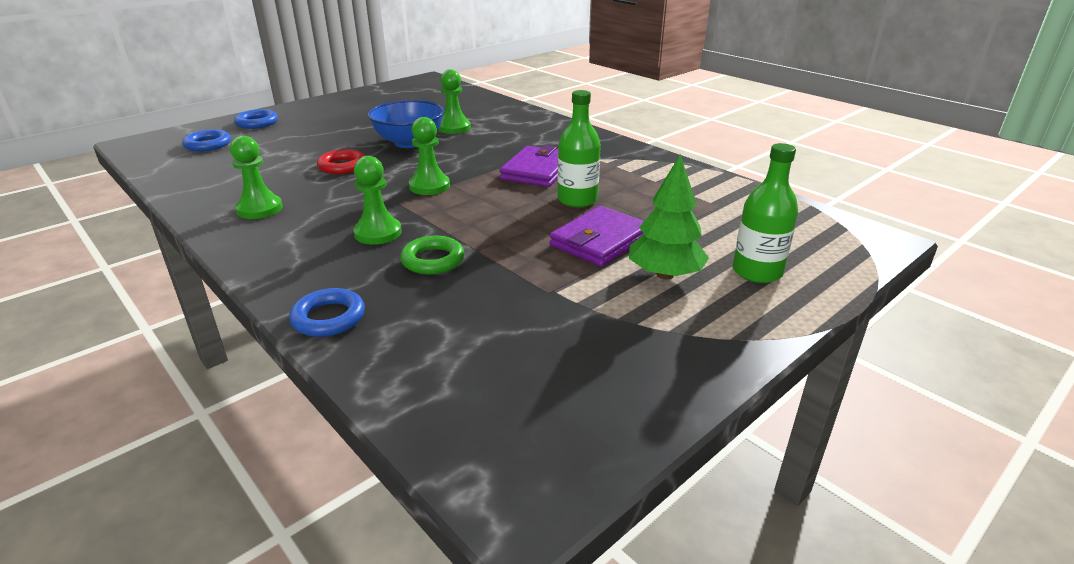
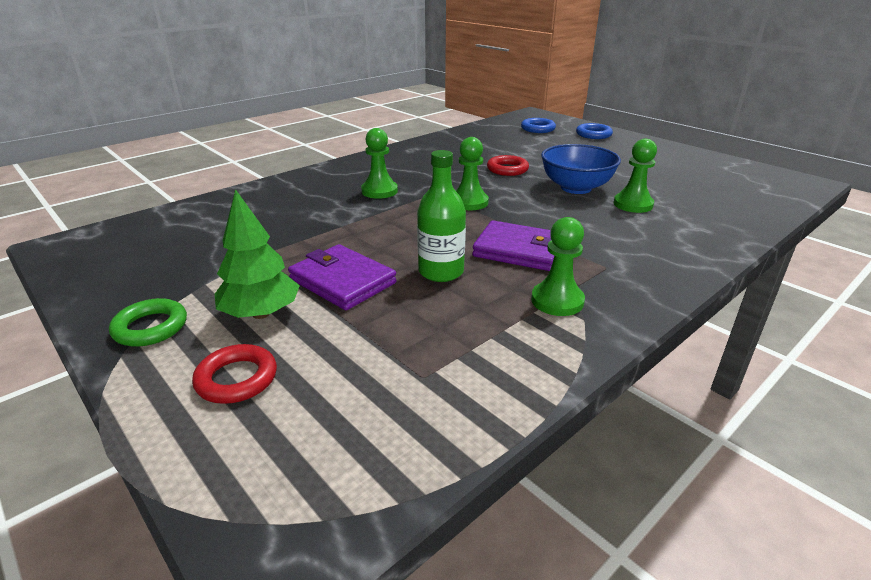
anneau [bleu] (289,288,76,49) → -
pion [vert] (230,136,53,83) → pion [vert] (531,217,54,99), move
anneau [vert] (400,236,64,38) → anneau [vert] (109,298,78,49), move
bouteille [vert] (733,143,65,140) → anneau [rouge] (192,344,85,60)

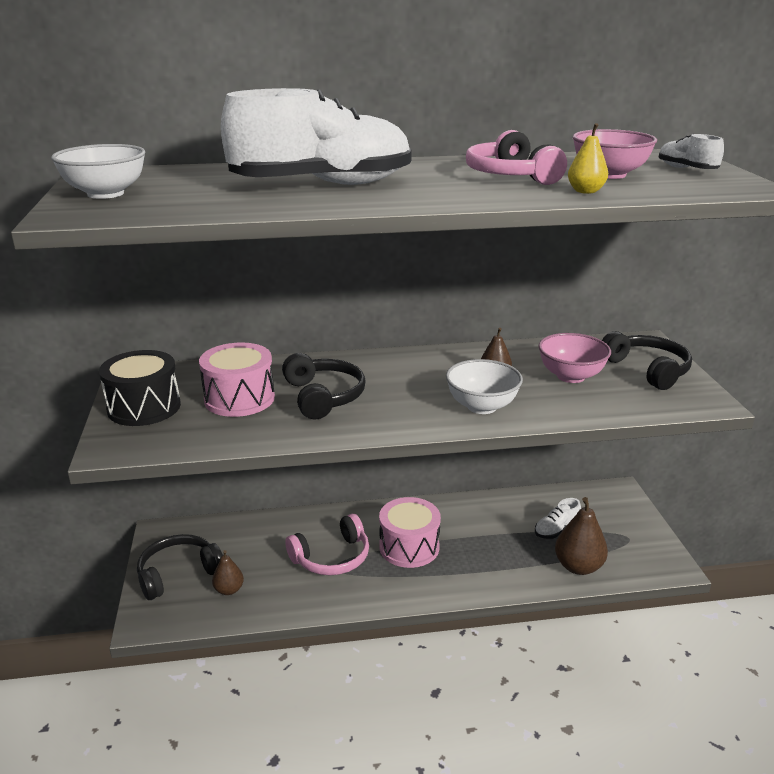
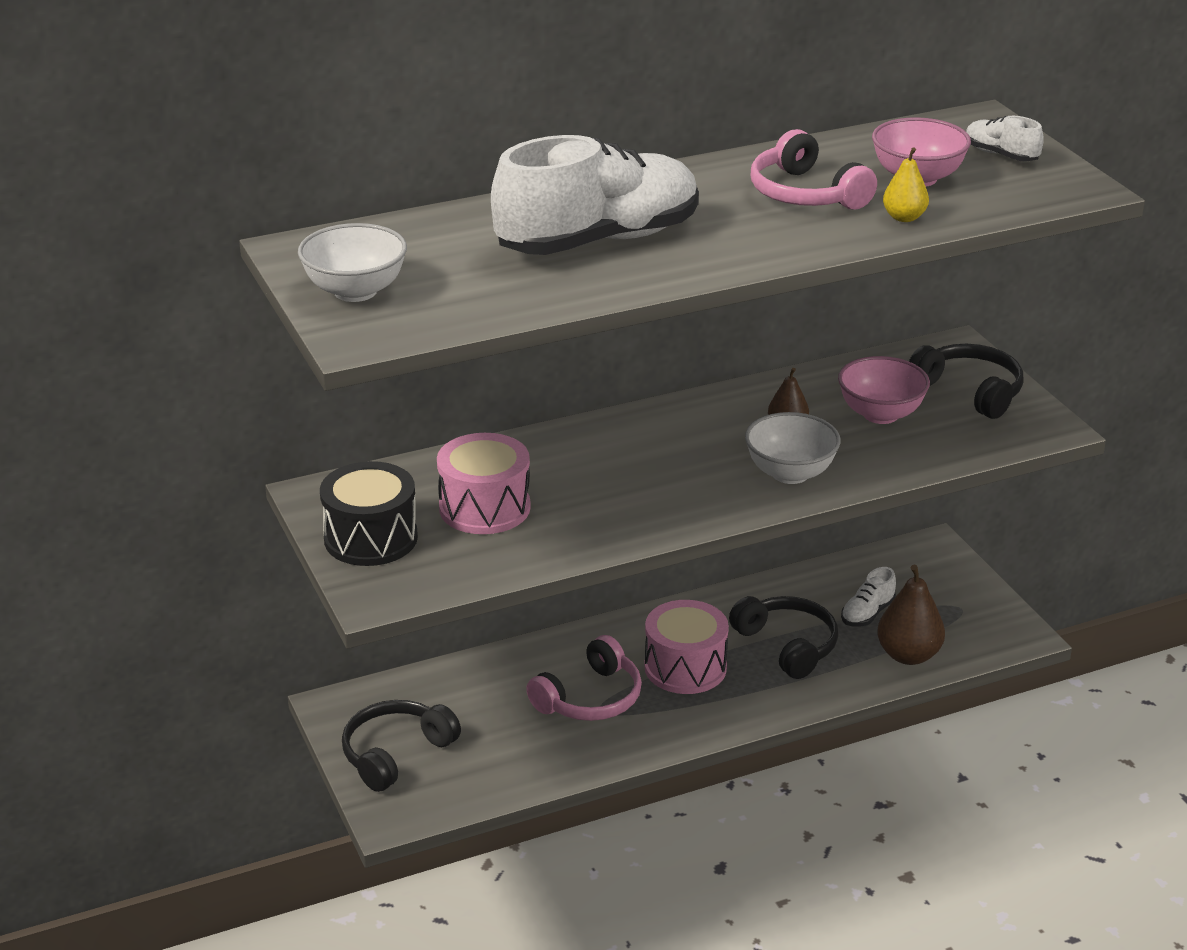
poire [marron] (212,550,32,45) → -
casque audio [noir] (282,353,84,66) → casque audio [noir] (729,596,109,83), move

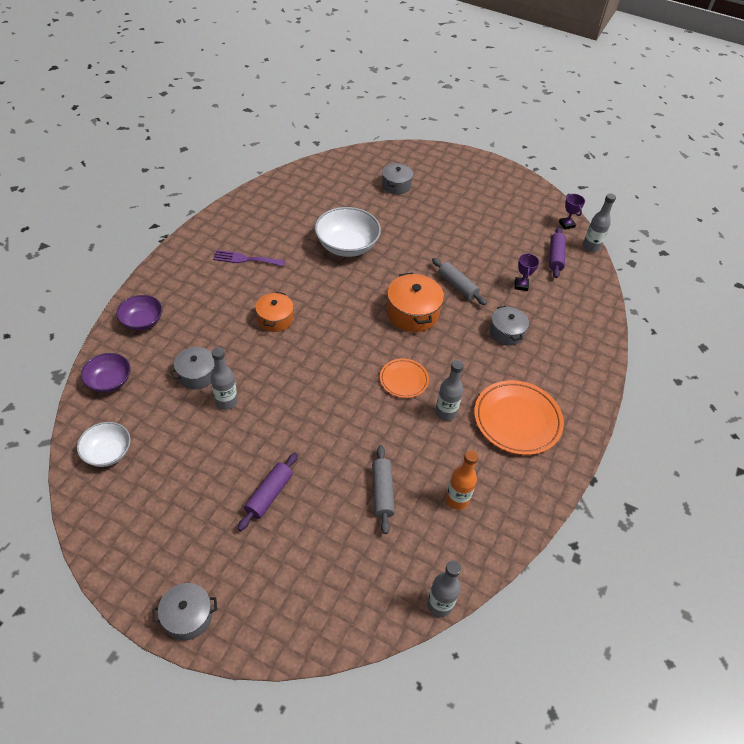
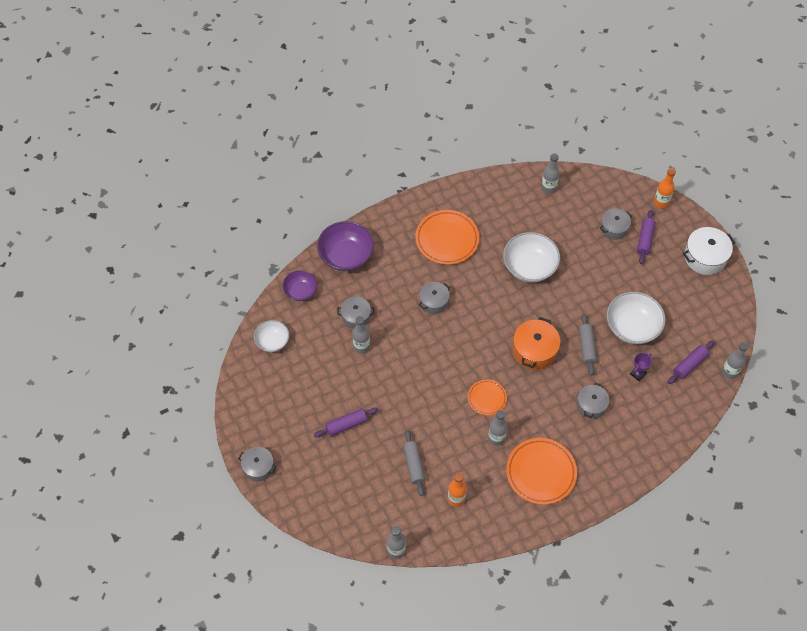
trophée [violet] (559,194,26,36) → -
- → bouteille [gris] (541,153,19,41)
- → bol [blanc] (607,292,59,52)
- → rouleau à pâtisserie [violet] (637,210,19,54)
- → bouteille [orange] (654,168,22,40)
- → marmite [blanc] (683,227,53,48)
fourchette [violet] (213,250,72,17) → assiette [orange] (415,210,64,55)
marmite [orange] (255,292,39,40) → marmite [gris] (419,282,31,32)
rouleau à pâtisserie [gris] (372,445,23,89) → rouleau à pâtisserie [gris] (403,430,22,66), 45 degrees counterclockwise
bol [violet] (116,295,47,36) → bol [violet] (317,221,57,50), x1.65

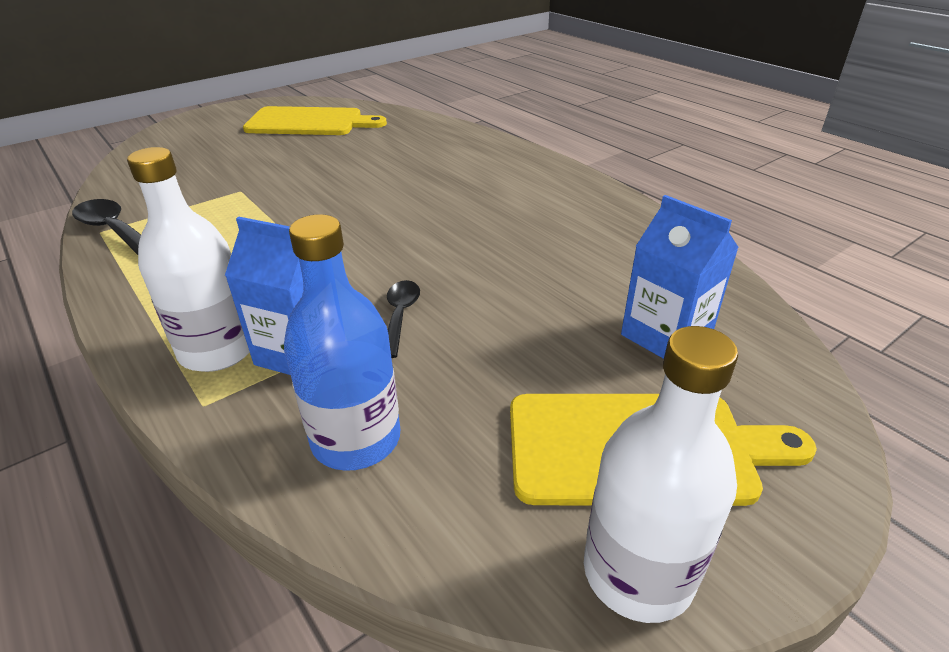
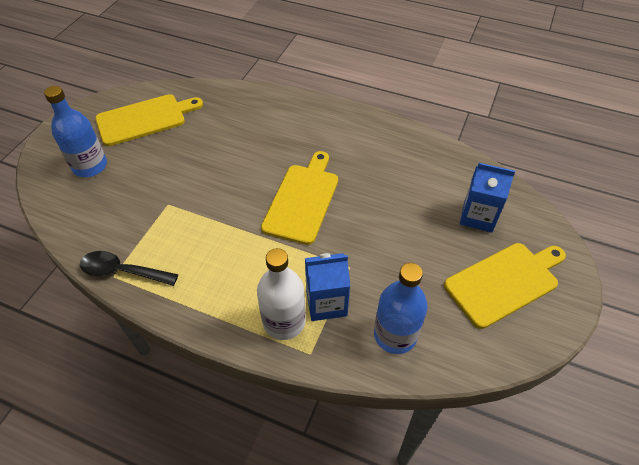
cuillère [noir] (387,280,33,78) → -
bouteille [blanc] (584,326,154,297) → -
- → bouteille [bleu] (44,86,63,91)
- → planche à découper [jaune] (261,151,77,94)

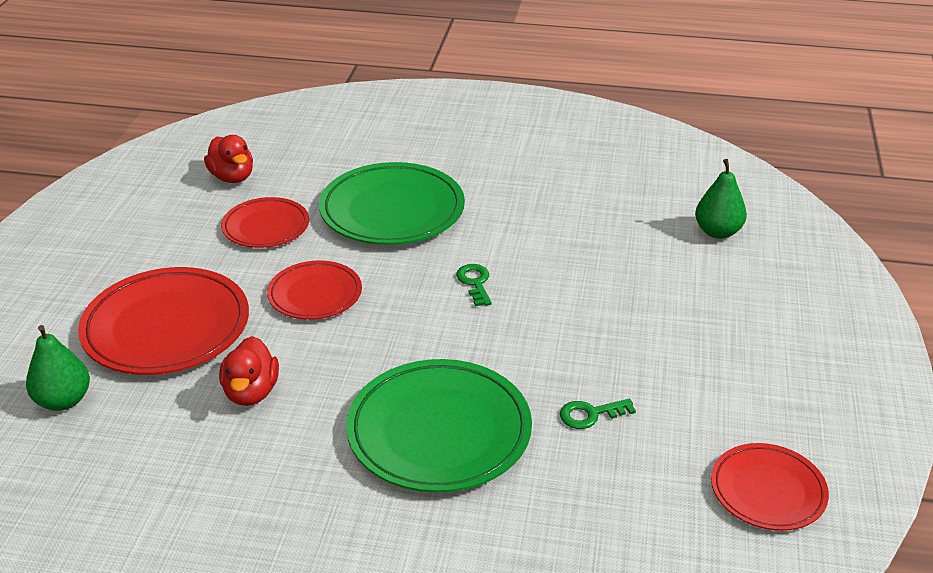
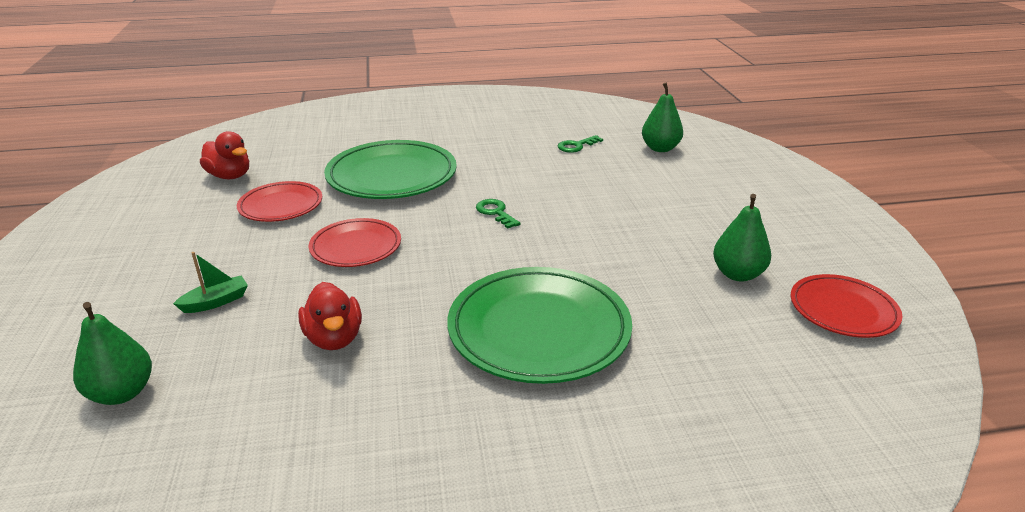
- → poire [vert] (713,194,58,88)
clé [vert] (560,399,76,30) → clé [vert] (558,135,45,18), move
assiette [rouge] (78,267,171,108) → bateau [vert] (173,252,75,61)

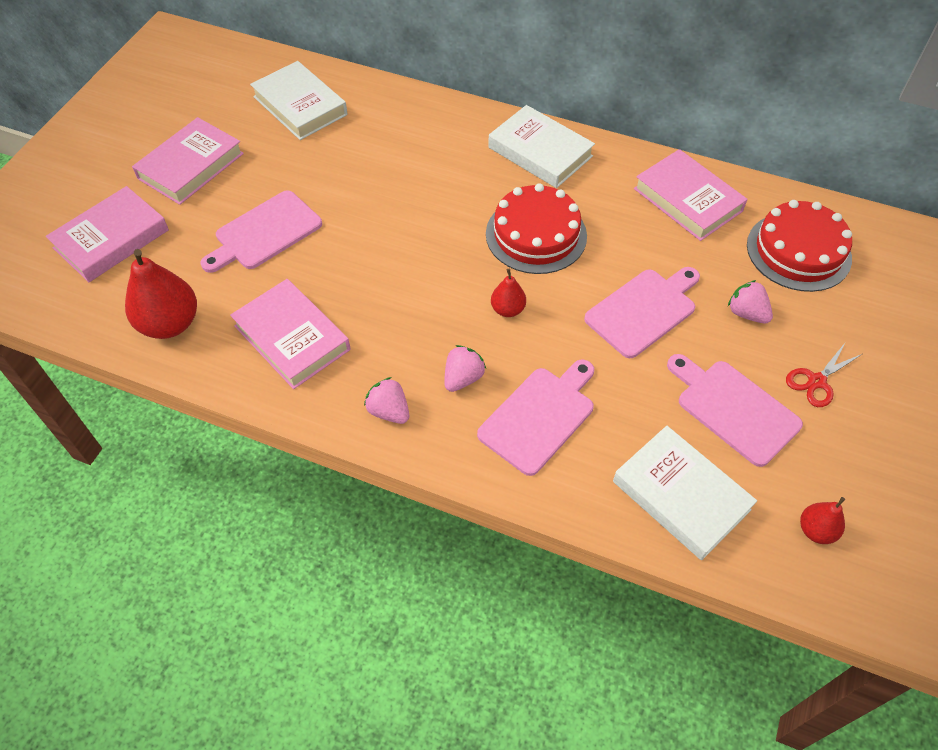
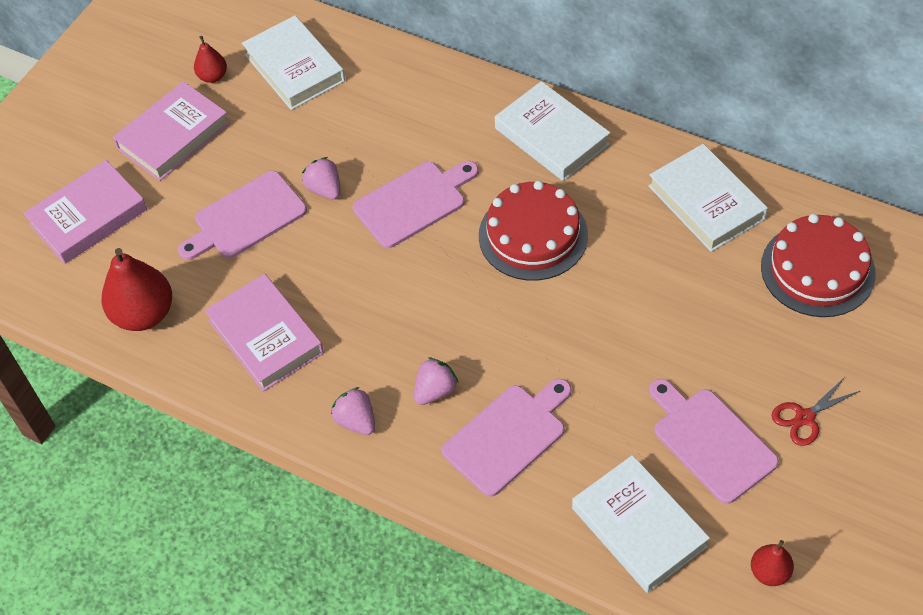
poire [rouge] (491,269,35,48) → poire [rouge] (194,36,33,47), move
planche à découper [rose] (584,267,116,91) → planche à découper [rose] (353,161,125,87), move
fraise [rose] (728,280,45,44) → fraise [rose] (302,157,38,43), move
livre [rose] (634,149,114,92) → livre [blanc] (648,144,120,108)

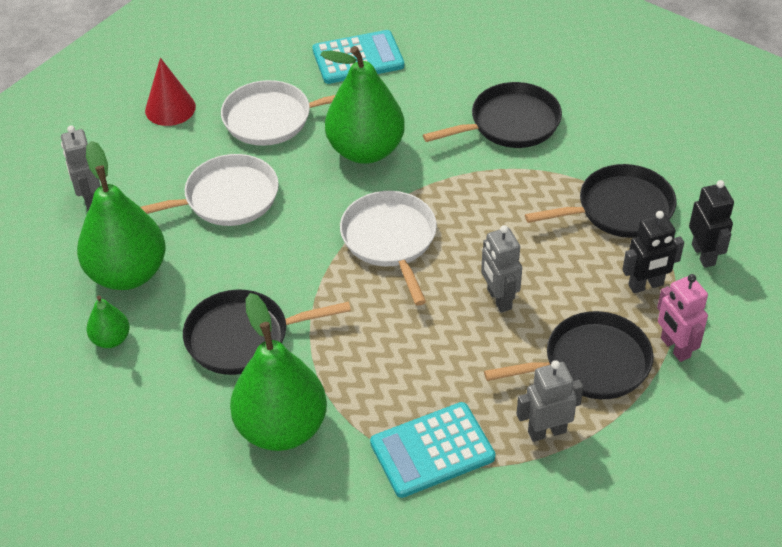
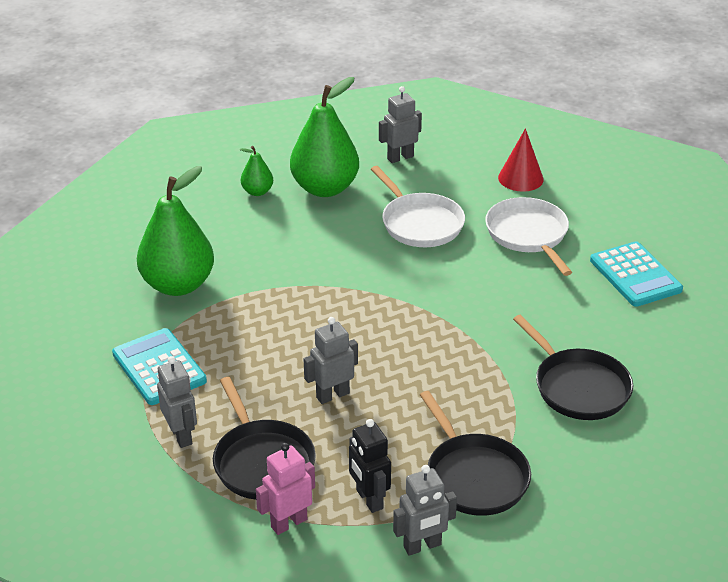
poêle [noir] (183,289,168,86) → -
poire [vert] (320,46,85,118) → -
poêle [blanc] (340,191,97,114) → -
robot [noir] (689,180,45,88) → robot [gris] (393,465,64,91)

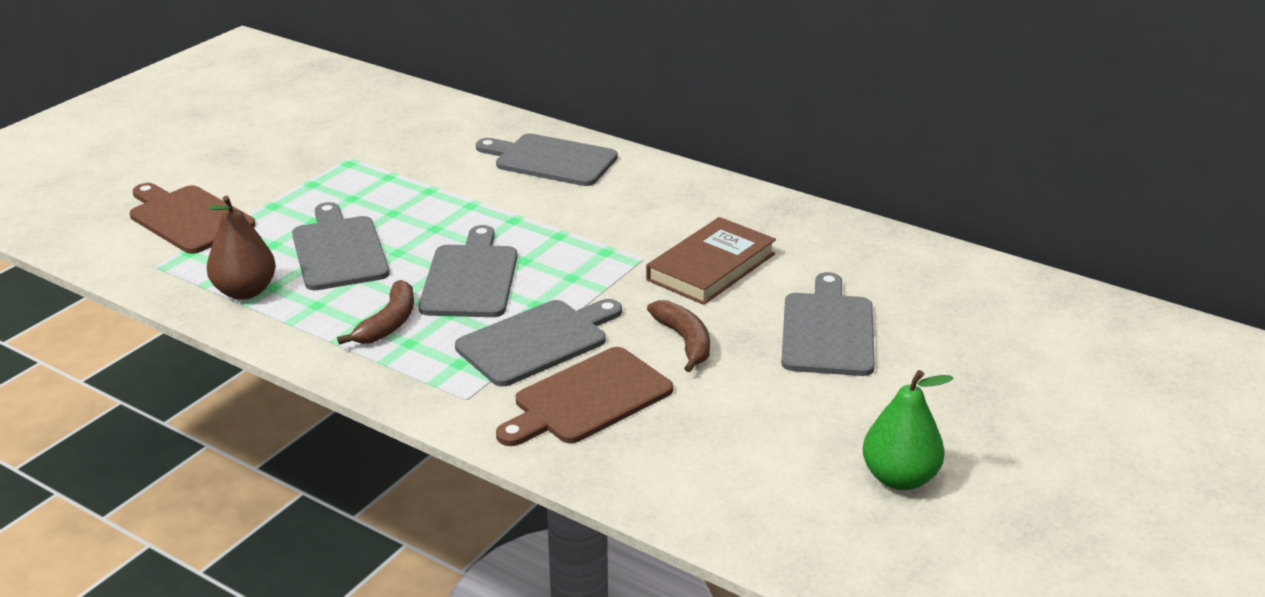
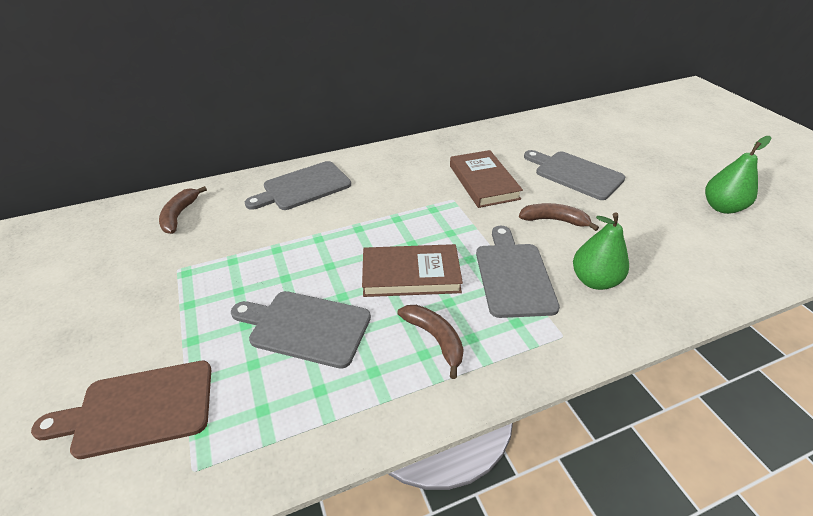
poire [marron] (207,196,69,104) → -
- → banane [marron] (159,186,48,48)
planche à découper [gris] (419,225,99,92) → livre [marron] (362,244,101,53)
planche à découper [marron] (496,347,177,99) → poire [vert] (573,213,56,77)

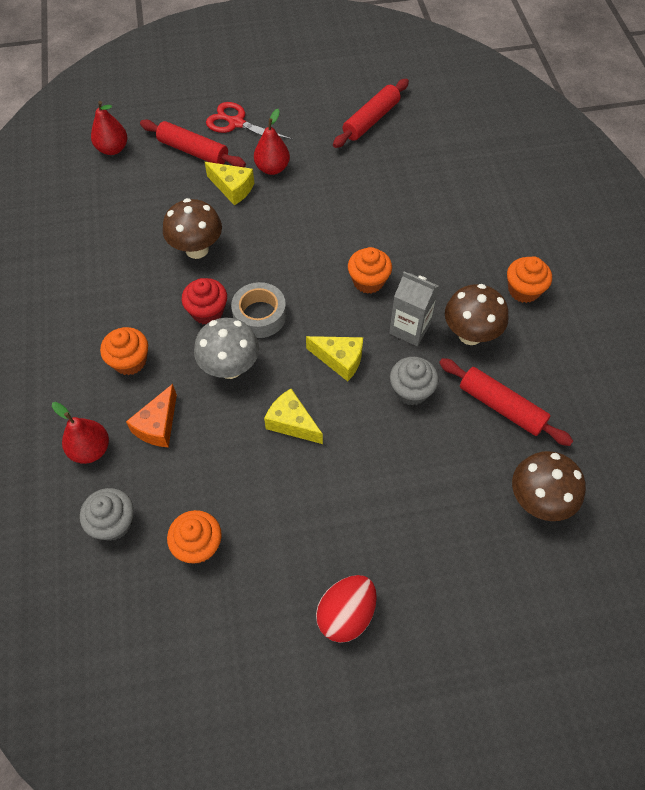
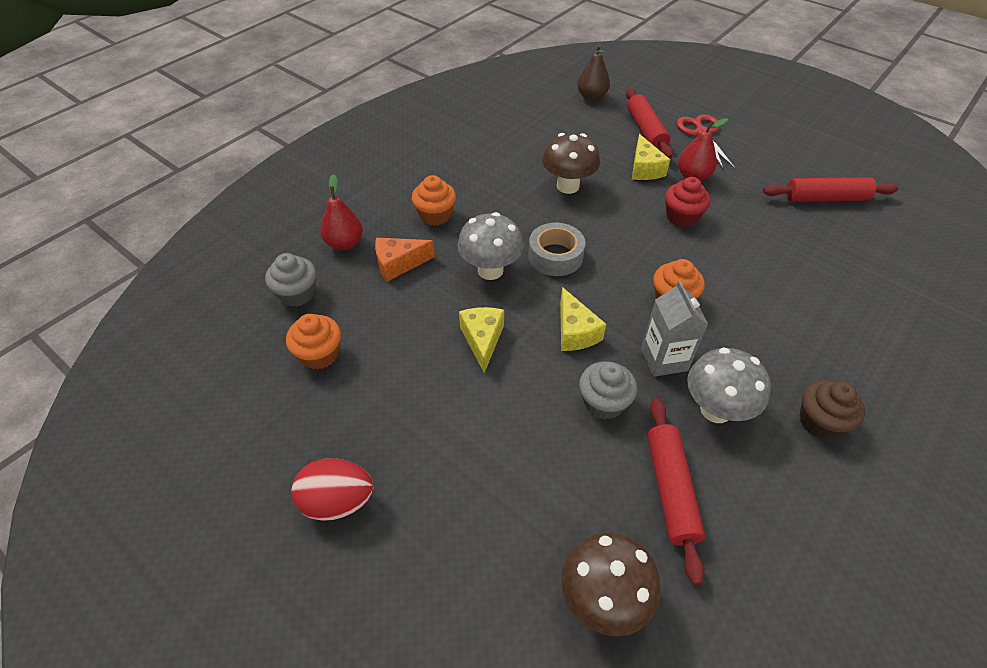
muffin [rouge] (182,278,45,46) → muffin [rouge] (665,177,45,50), move
poire [rouge] (91,101,36,54) → poire [marron] (577,45,33,56)
champignon [marron] (445,284,63,61) → champignon [gris] (687,348,84,75)
muffin [orange] (507,256,45,47) → muffin [marron] (799,380,66,59)

